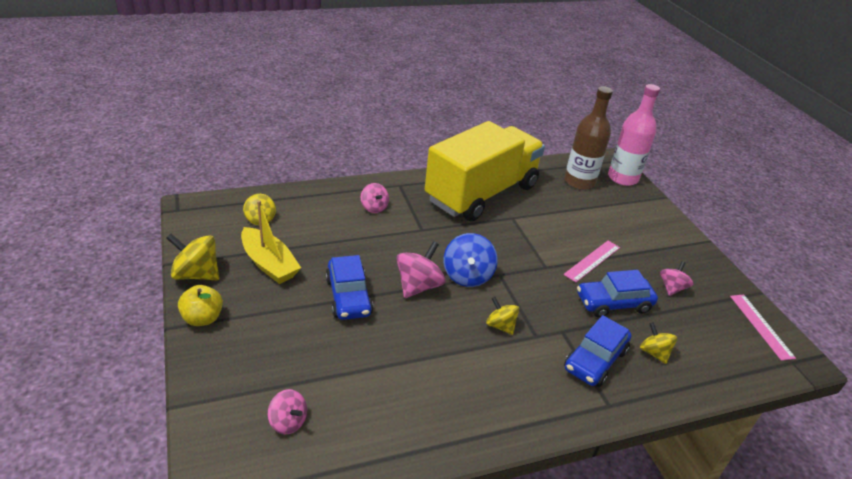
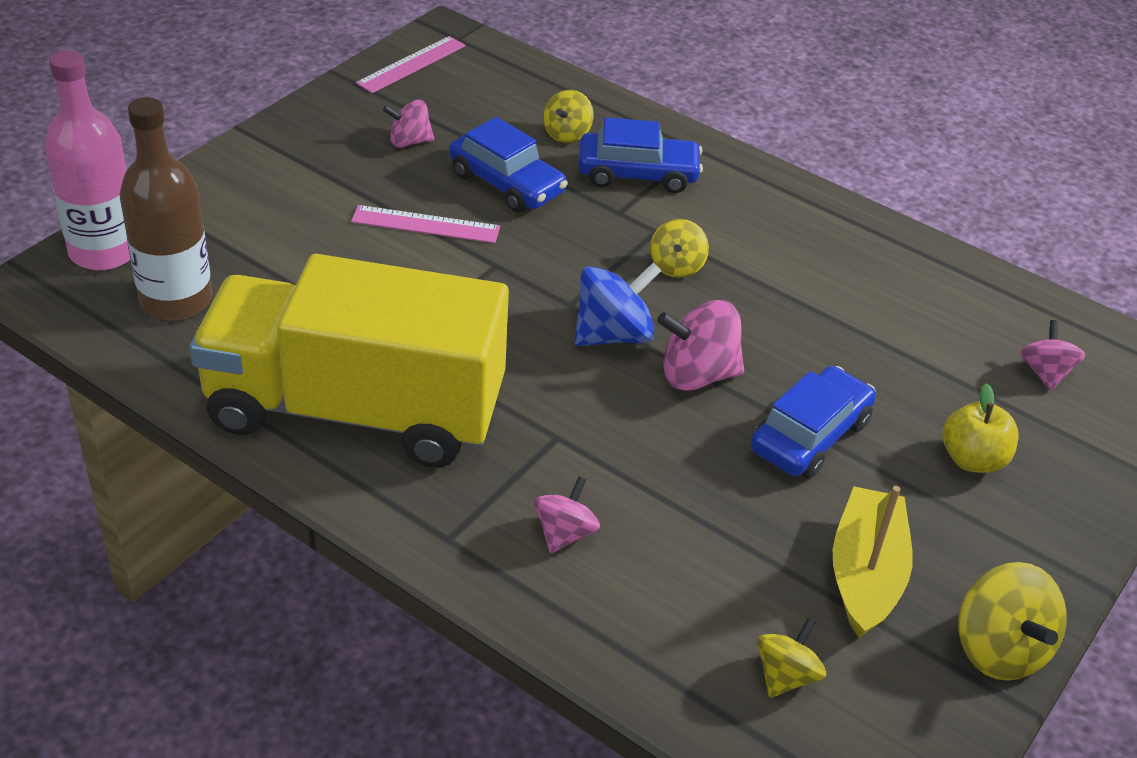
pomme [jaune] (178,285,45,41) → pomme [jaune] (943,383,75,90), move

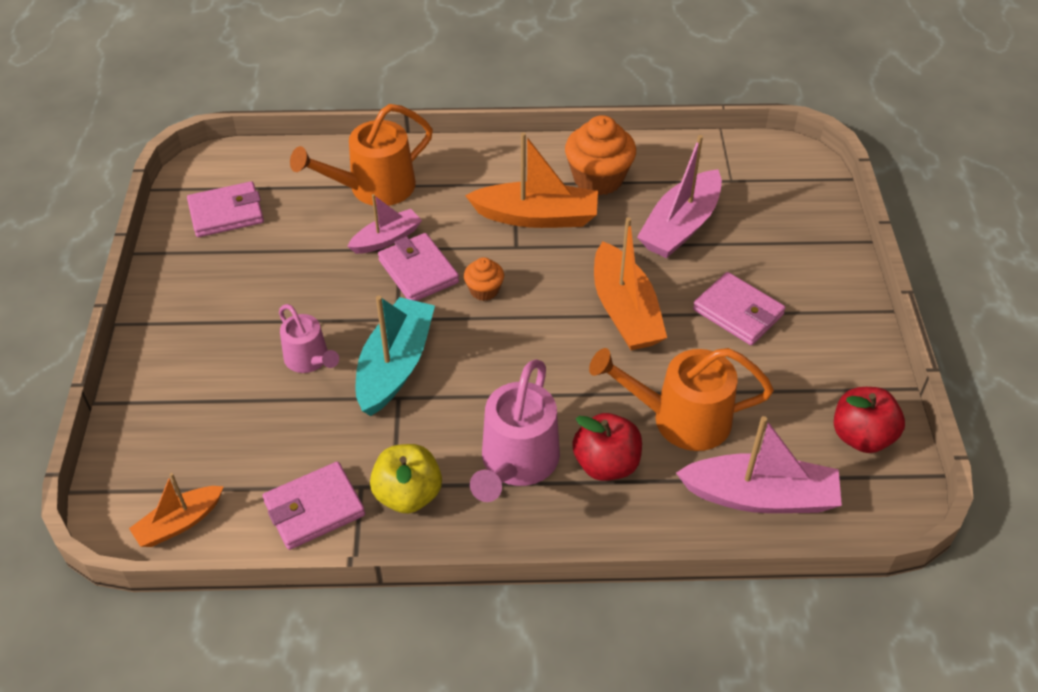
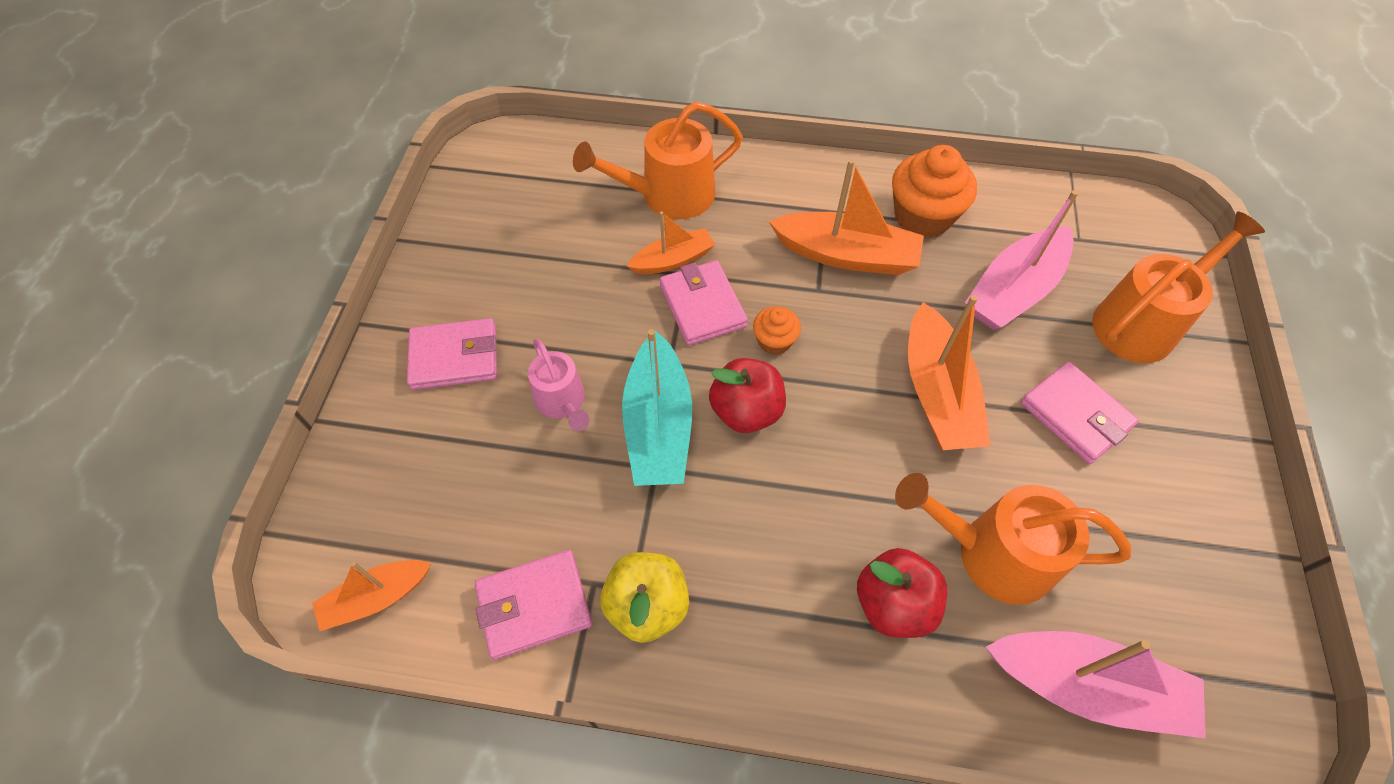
arrosoir [rose] (470,359,90,143) → -
- → arrosoir [orange] (1092,211,173,152)
portefeuille [rose] (187,181,77,56) → portefeuille [rose] (407,318,90,72), move
pomme [rouge] (834,387,71,66) → pomme [rouge] (709,358,77,75), move
bateau [rose] (347,194,75,60) → bateau [orange] (627,211,88,63)
bateau [turquoise] (355,295,80,121) → bateau [turquoise] (622,329,70,157), 150 degrees clockwise

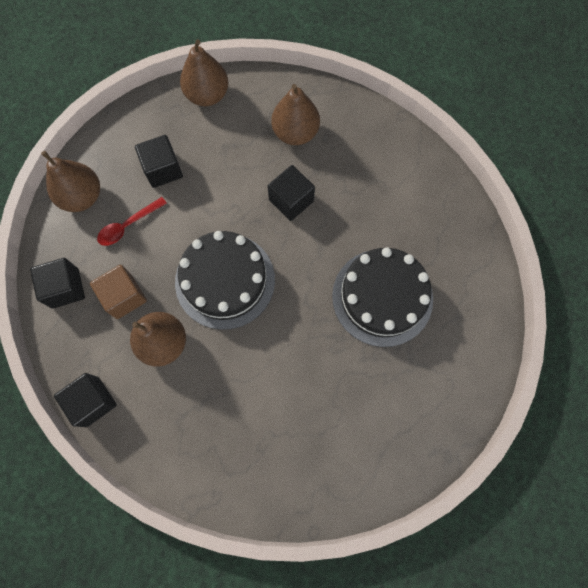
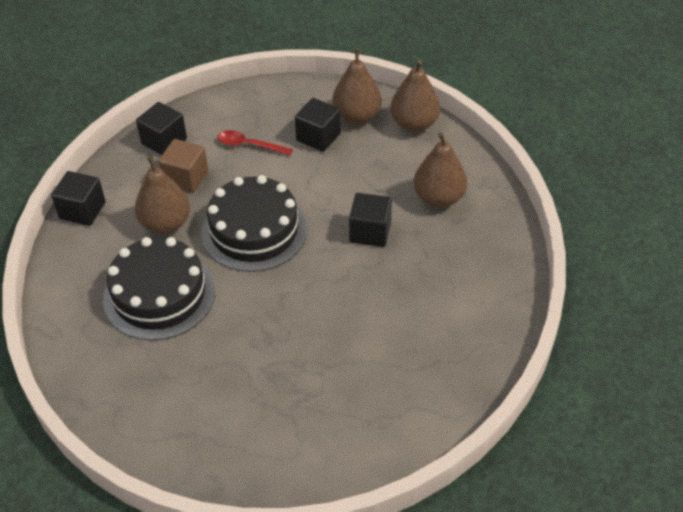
poire [marron] (41,151,59,61) → poire [marron] (332,48,50,76), move
gâteau [noir] (332,247,101,100) → gâteau [noir] (103,237,112,104), move

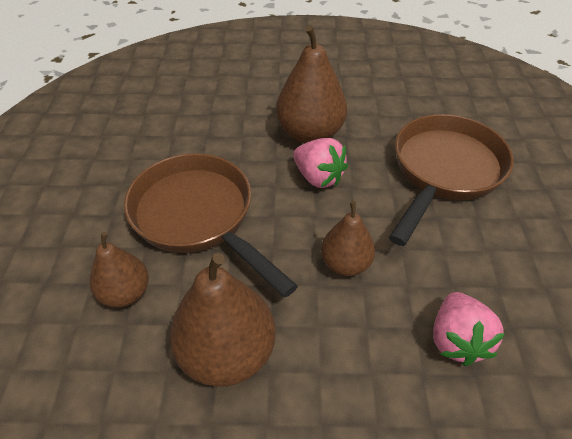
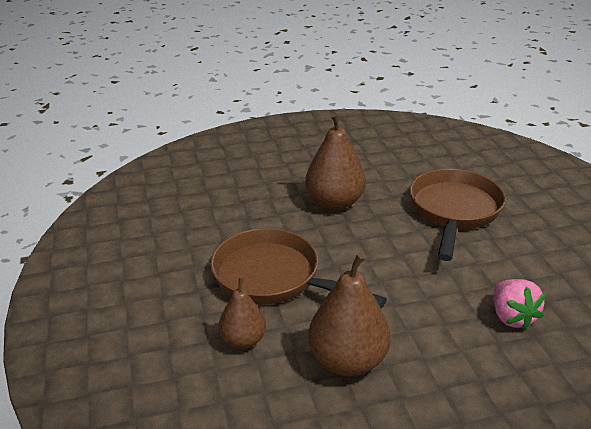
fraise [rose] (293,138,55,50) → -
poire [marron] (321,201,54,75) → -

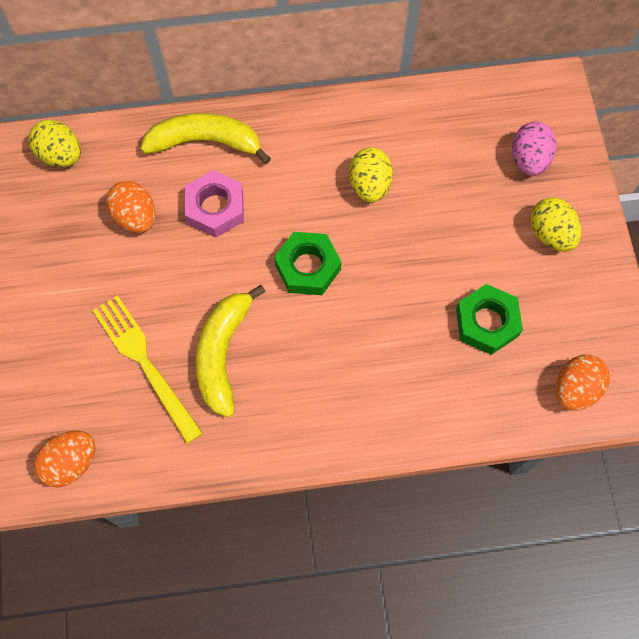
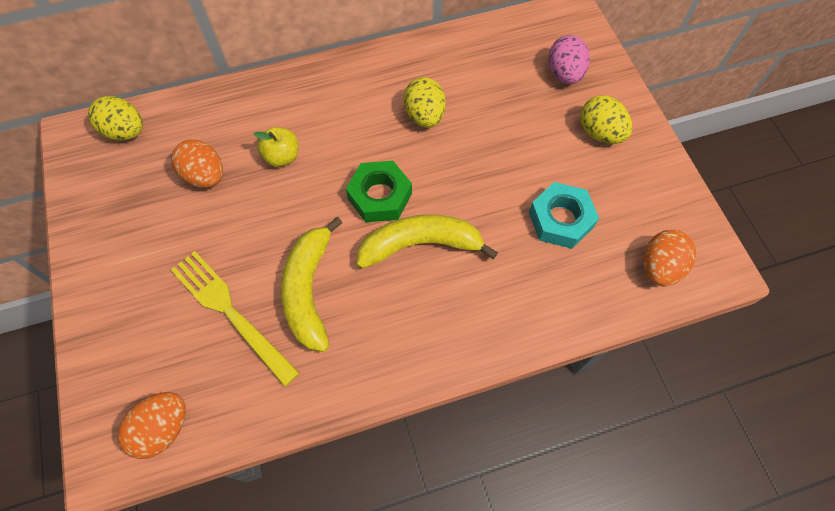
banane [jaune] (140,113,131,51) → banane [jaune] (357,214,141,55), move
écrou [rose] (185,170,59,68) → pomme [jaune] (254,127,44,40)
écrou [vert] (456,284,67,71) → écrou [turquoise] (529,182,70,67)

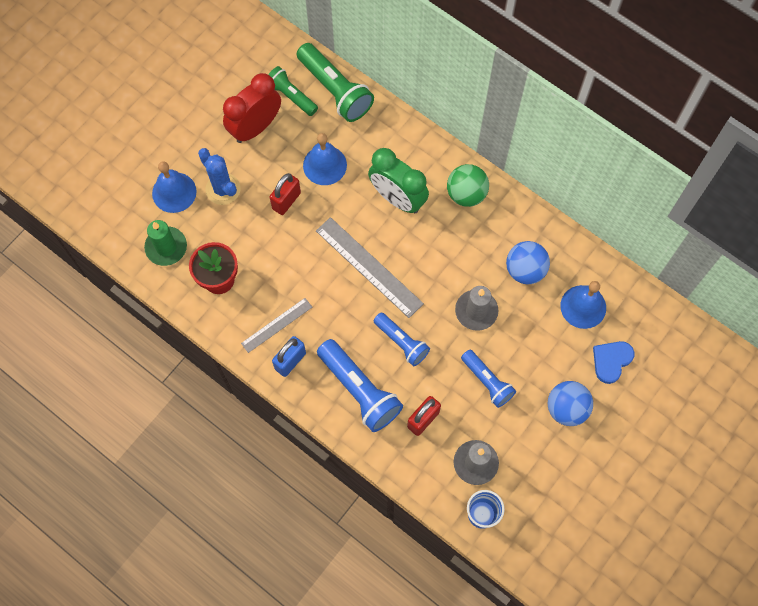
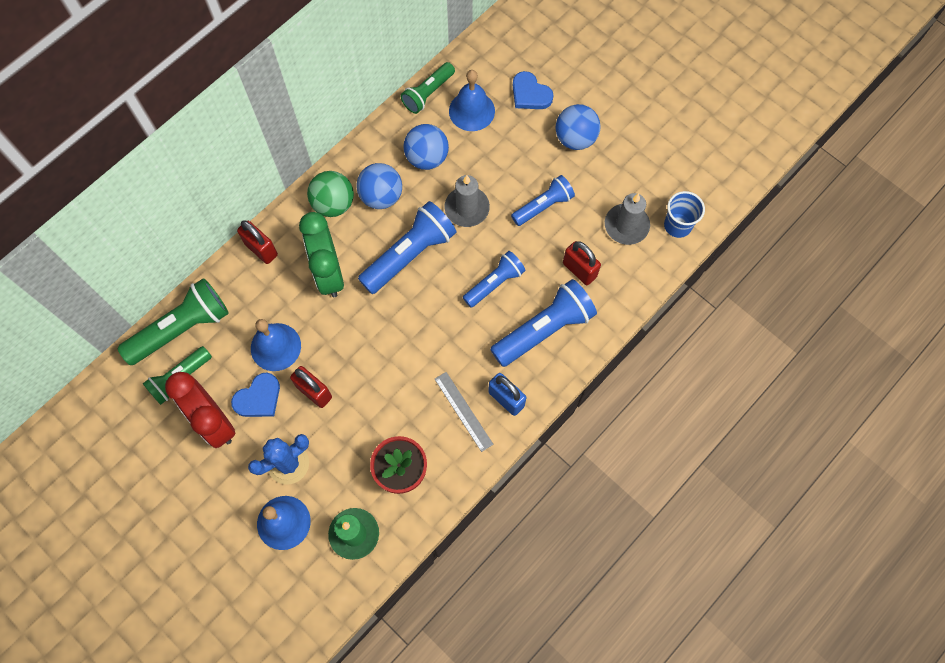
règle [gris] (316,217,108,101) → -
- → cœur [bleu] (231,373,49,44)
- → cadenas [rouge] (237,220,41,44)
- → balle [bleu] (356,163,46,46)
- → lampe de poche [bleu] (358,201,99,93)
- → lampe de poche [vert] (401,62,54,52)
réveil [vert] (368,148,61,65) → réveil [vert] (299,212,45,85), 120 degrees clockwise

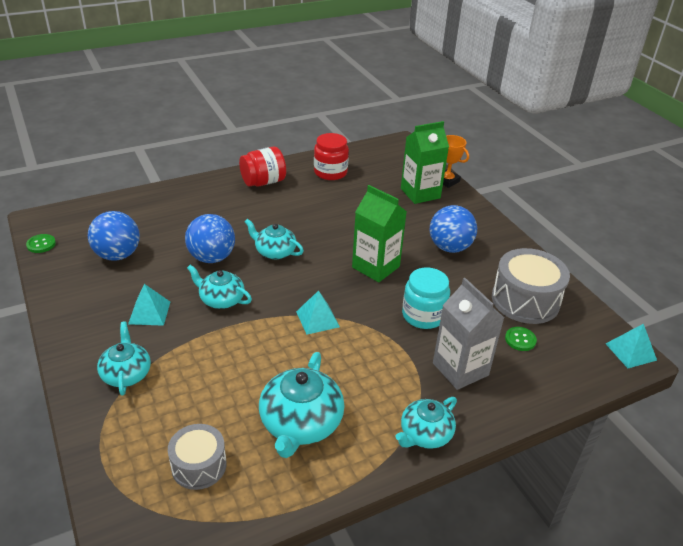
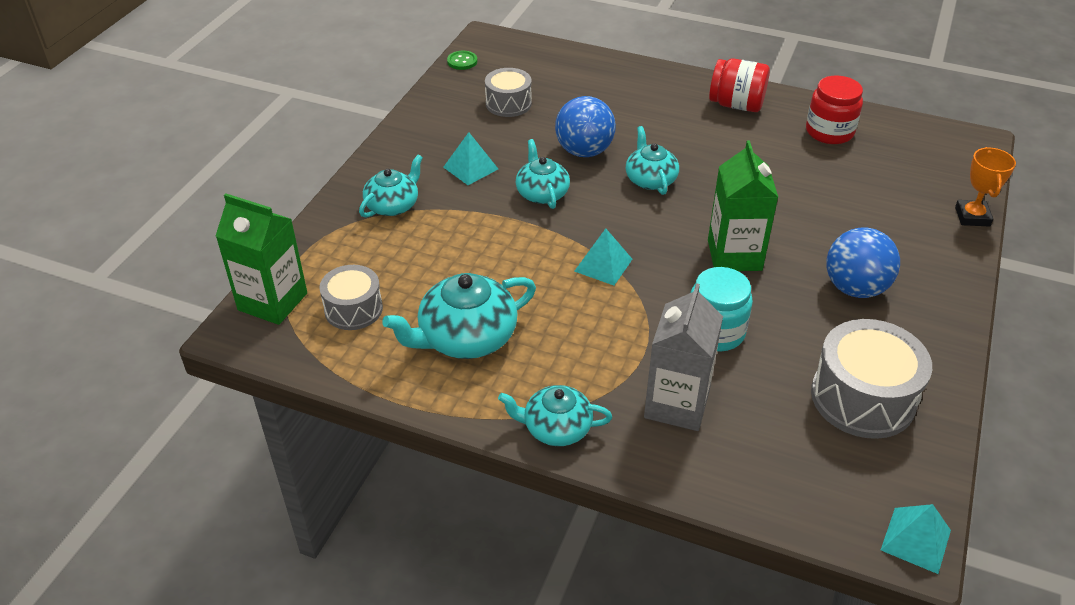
bouton [vert] (505,327,32,24) → -
brique de lait [vert] (401,121,48,83) → brique de lait [vert] (216,194,91,131), move
balle [bleu] (88,211,52,50) → tambour [gris] (485,68,47,49)

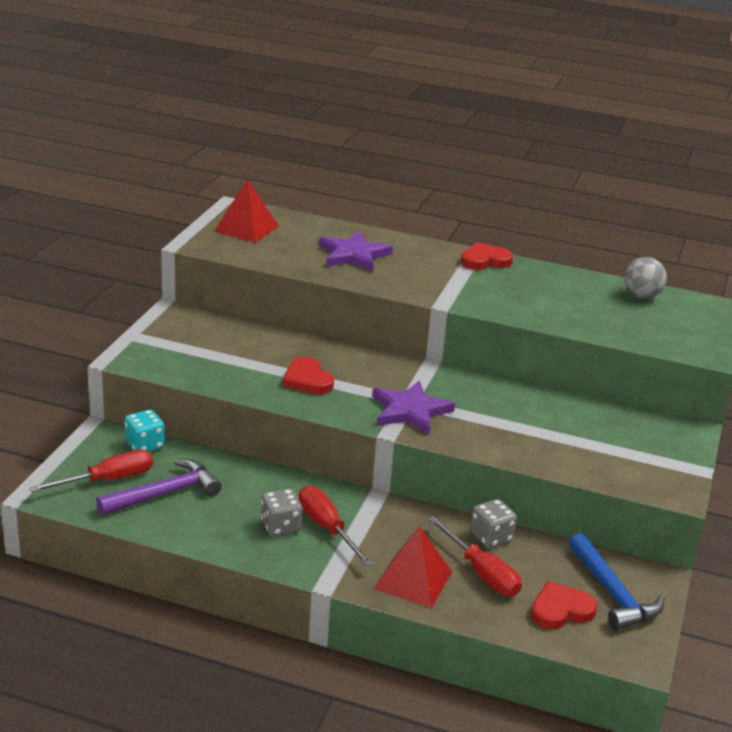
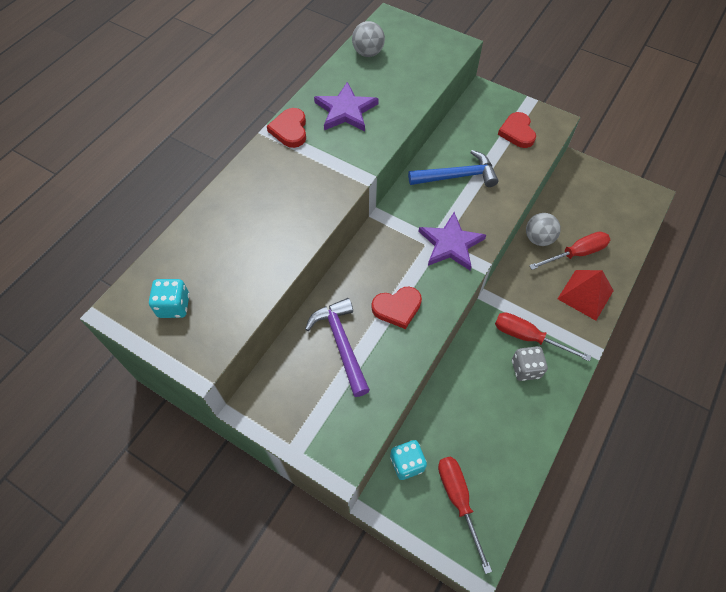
marteau [violet] (96,459,126,56) → marteau [violet] (305,298,65,99), move
étoile [violet] (319,231,74,41) → étoile [violet] (314,82,65,49), move
cœur [rouge] (531,581,66,48) → cœur [rouge] (498,112,38,36), move
marteau [bleu] (569,533,95,98) → marteau [bleu] (408,150,90,37), move
pyramide [rouge] (214,179,65,64) → dé [turquoise] (149,279,41,39)
dé [gris] (470,499,47,49) → balle [gris] (526,213,35,33)
tournevis [rouge] (299,486,74,81) → tournevis [rouge] (495,312,97,50), 45 degrees clockwise

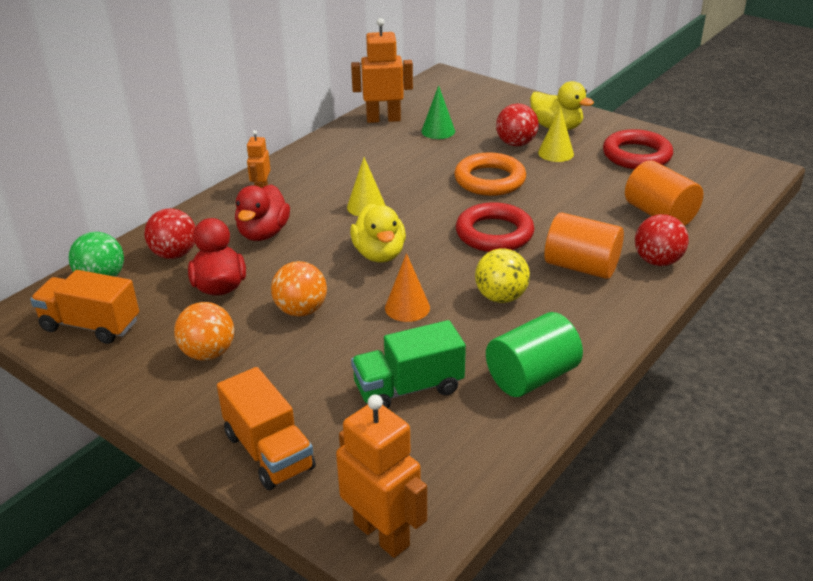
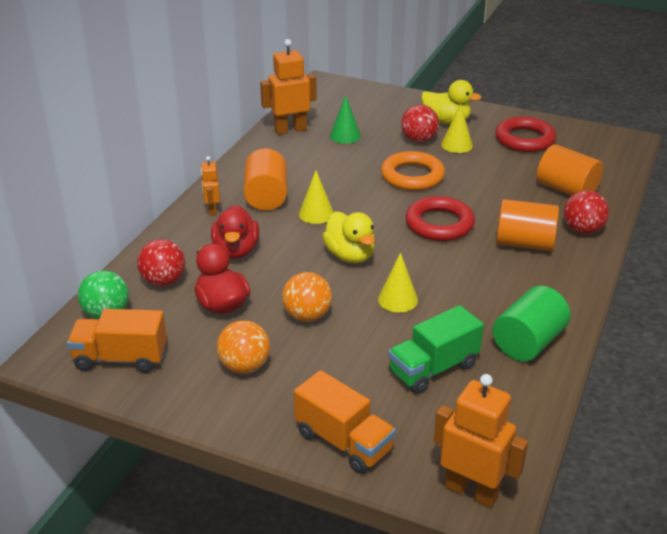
balle [jaune] (475,249,55,54) → -
- → cylindre [orange] (244,148,43,63)
cône [orange] (385,253,45,69) → cône [jaune] (378,252,40,60)

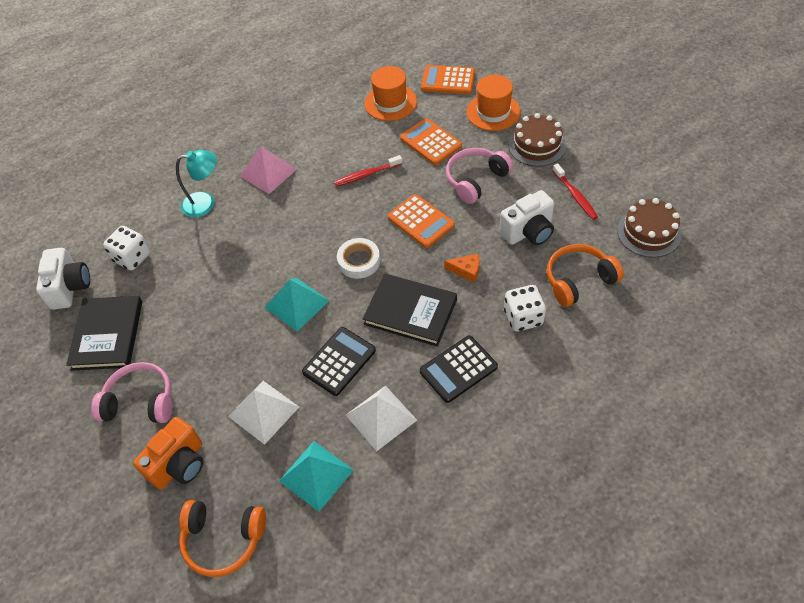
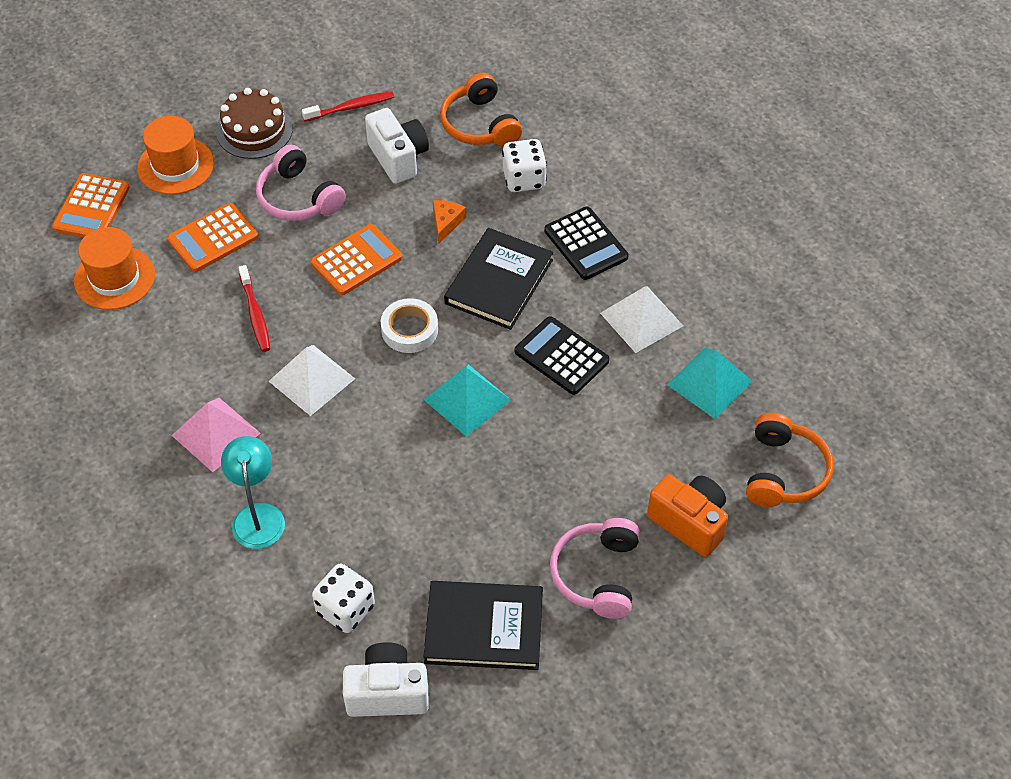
gâteau [marron] (617,198,65,60) → -
pyramide [blanc] (228,381,71,64) → pyramide [blanc] (269,345,86,71), move

